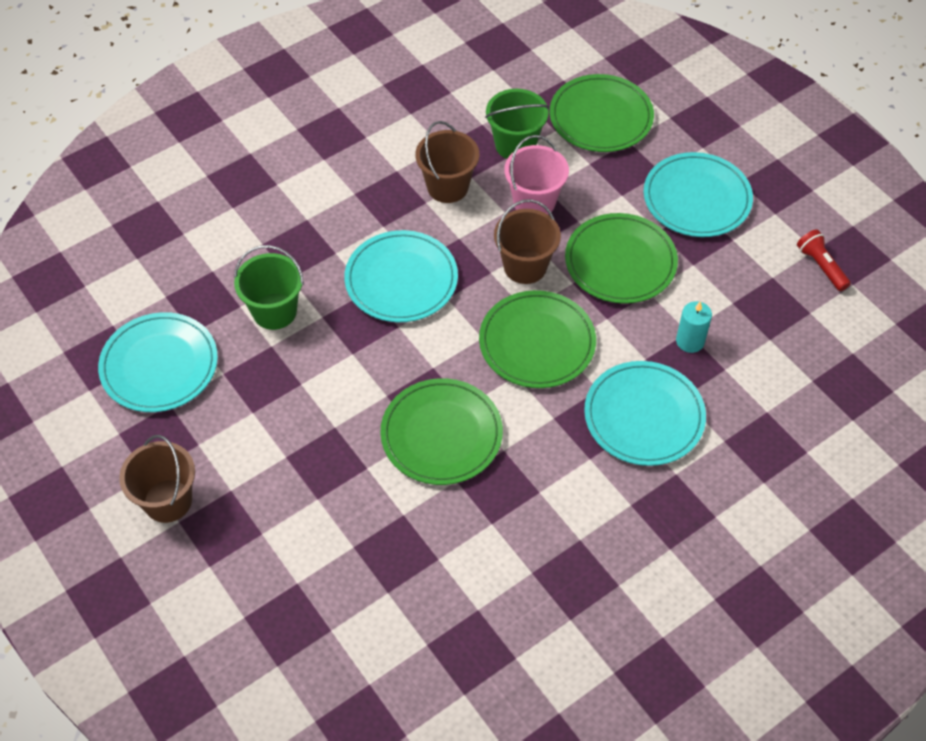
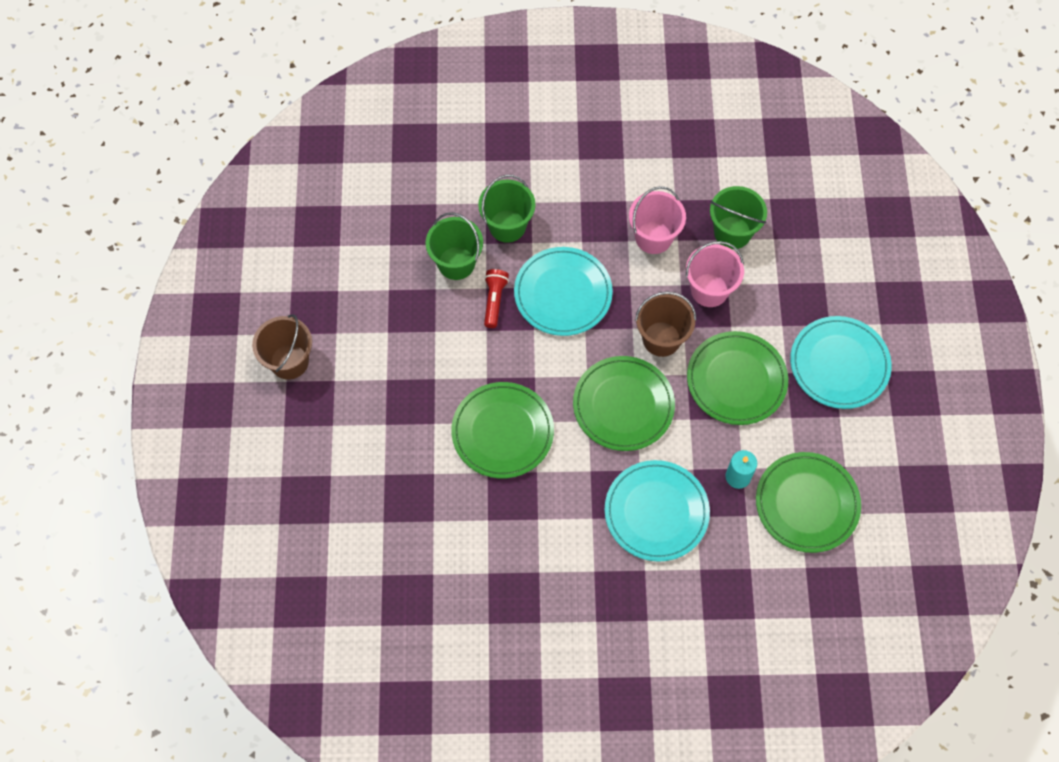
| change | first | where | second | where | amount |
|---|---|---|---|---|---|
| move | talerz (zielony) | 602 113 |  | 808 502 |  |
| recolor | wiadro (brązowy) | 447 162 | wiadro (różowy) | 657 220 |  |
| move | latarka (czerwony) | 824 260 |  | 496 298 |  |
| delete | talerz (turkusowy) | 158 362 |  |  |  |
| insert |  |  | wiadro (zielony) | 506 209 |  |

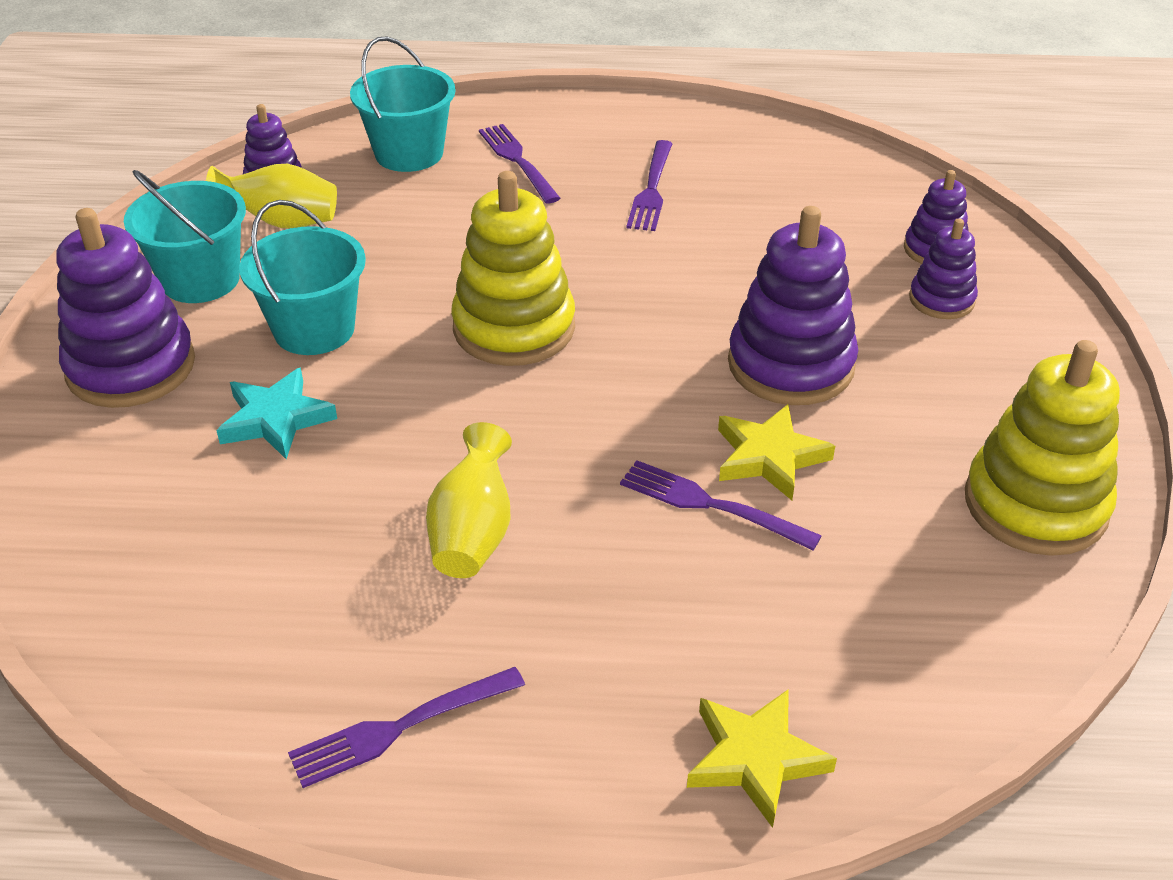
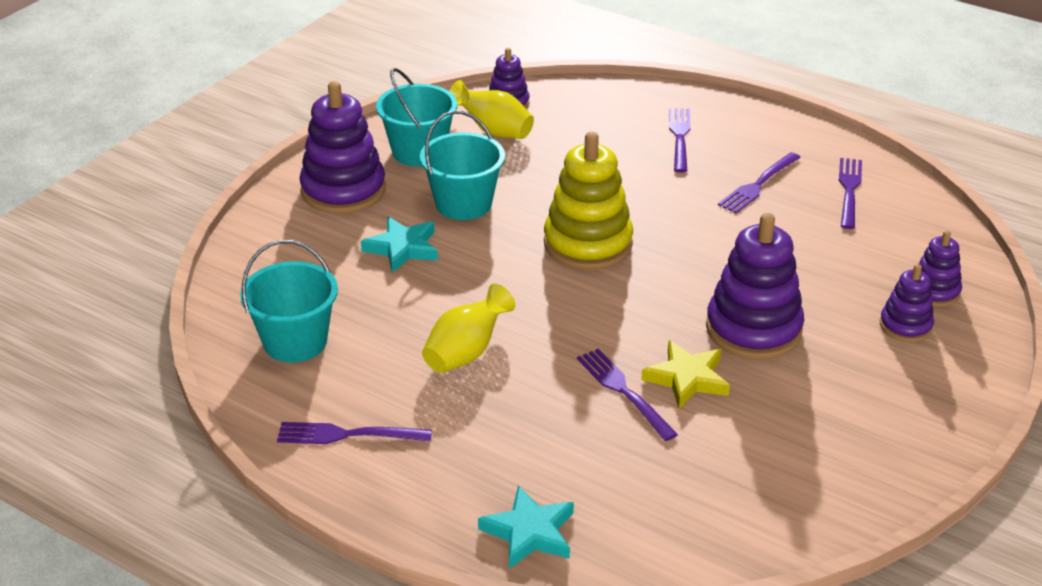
| change | first | where | second | where | amount |
|---|---|---|---|---|---|
| move | wiadro (turkusowy) | 402 104 |  | 289 301 |  |
| delete | zabawka nakładanka (żółty) | 1042 448 |  |  |  |
| recolor | gwiazda (żółty) | 762 759 | gwiazda (turkusowy) | 526 527 |  |
| insert |  |  | widelec (fioletowy) | 850 193 |  |

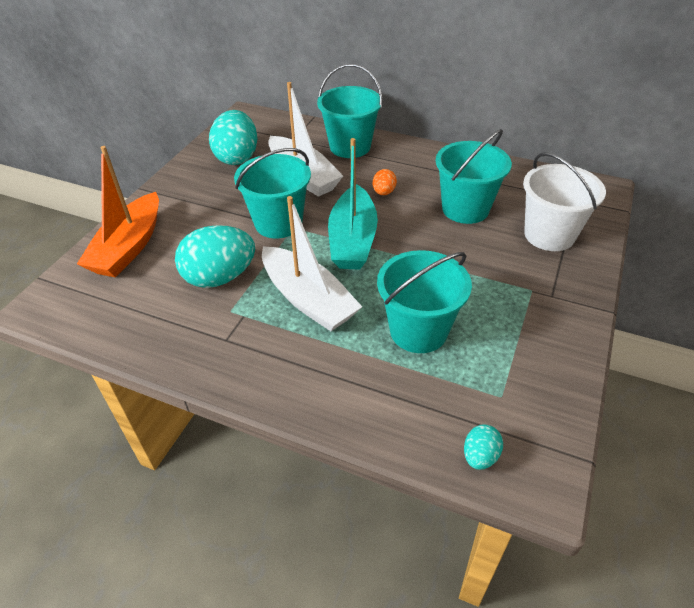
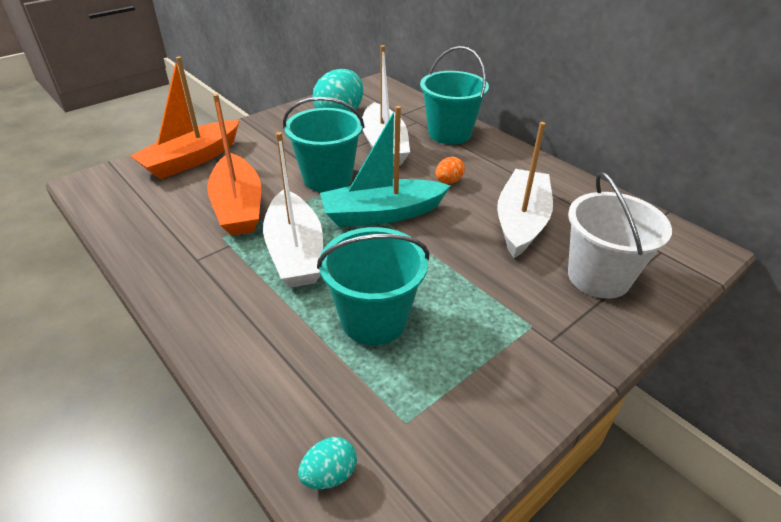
| change | first | where | second | where | amount |
|---|---|---|---|---|---|
| replace | wiadro (turkusowy) | 474 176 | łódka (biały) | 525 190 |  |
| rotate | łódka (turkusowy) | 353 204 |  | 385 166 | 45 degrees clockwise |
| replace | jajko (turkusowy) | 215 256 | łódka (pomarańczowy) | 234 165 |  |

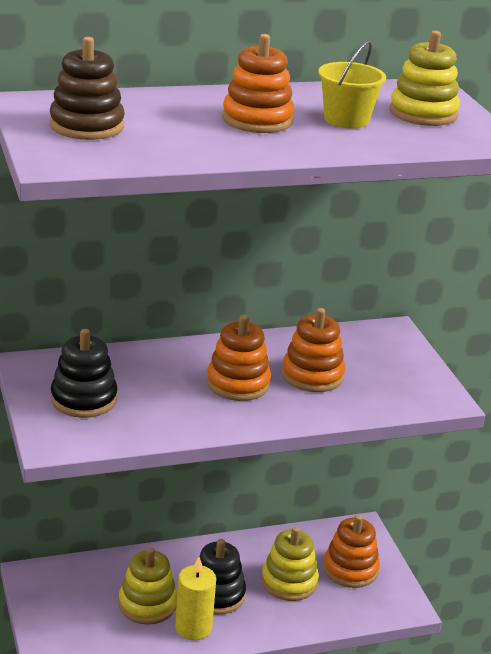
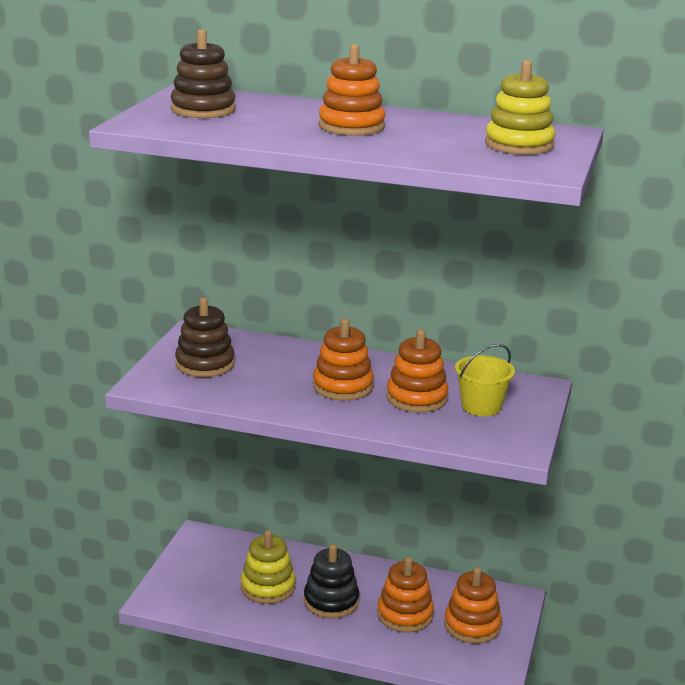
| change | first | where | second | where | amount |
|---|---|---|---|---|---|
| move | wiadro (żółty) | 352 85 |  | 485 380 |  |
| recolor | zabawka nakładanka (czarny) | 84 373 | zabawka nakładanka (brązowy) | 205 337 |  |
| recolor | zabawka nakładanka (żółty) | 290 564 | zabawka nakładanka (pomarańczowy) | 405 595 |  |
| delete | świeca (żółty) | 195 598 |  |  |  |

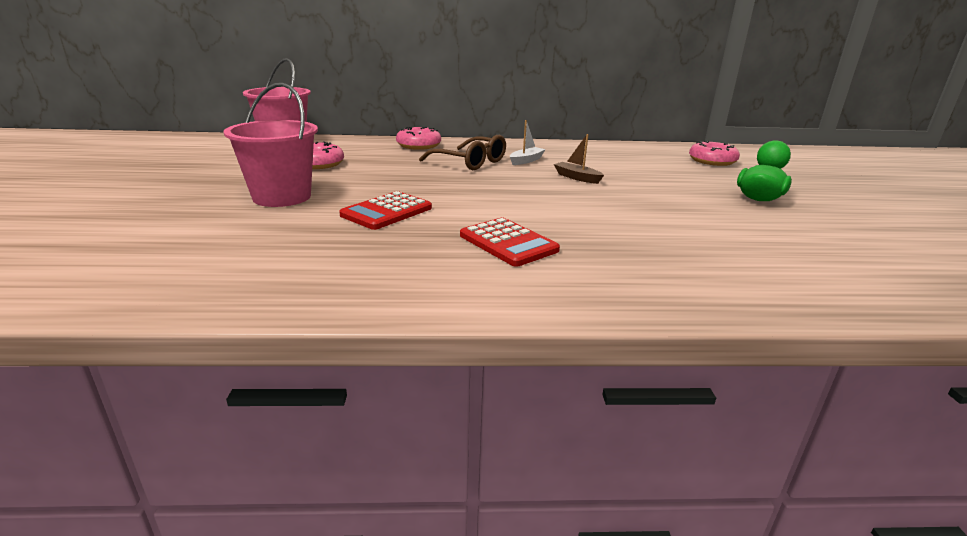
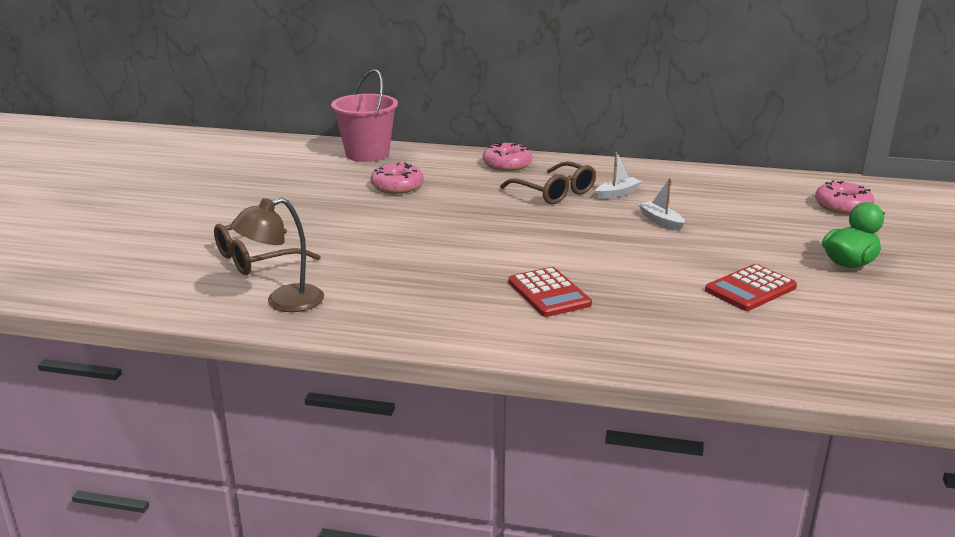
| change | first | where | second | where | amount |
|---|---|---|---|---|---|
| delete | wiadro (różowy) | 270 145 |  |  |  |
| recolor | łódka (brązowy) | 579 159 | łódka (biały) | 661 204 |  |
| move | kalkulator (czerwony) | 385 210 |  | 751 287 |  |
| insert |  |  | lampka (brązowy) | 277 255 |  |
| insert |  |  | okulary (brązowy) | 267 249 |  |

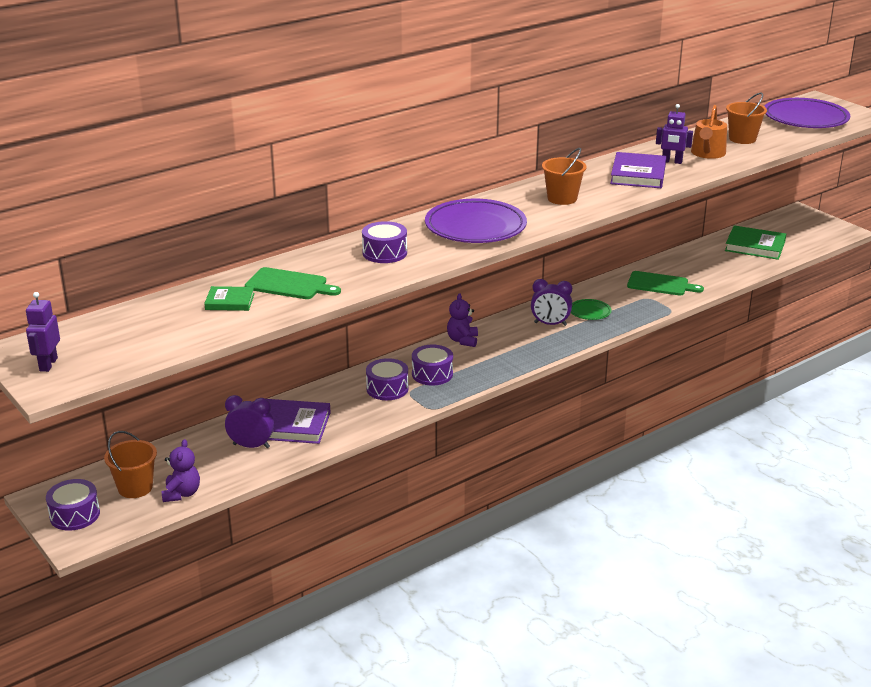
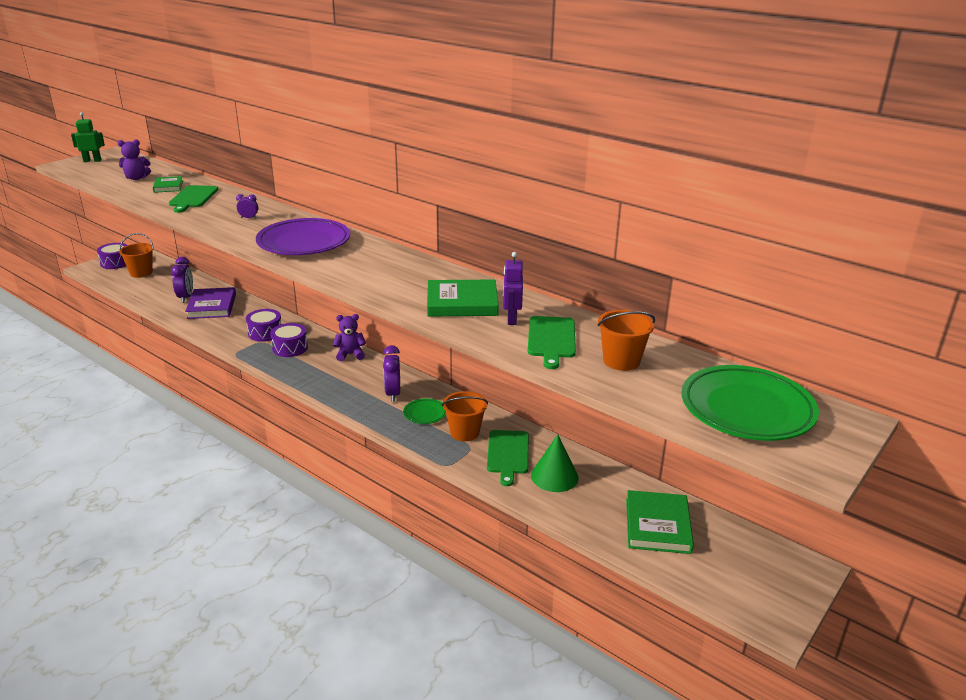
| change | first | where | second | where | amount |
|---|---|---|---|---|---|
| recolor | talerz (fioletowy) | 807 113 | talerz (zielony) | 750 403 |  |
| replace | konewka (pomarańczowy) | 709 132 | deska do krojenia (zielony) | 552 342 |  |
| move | wiadro (pomarańczowy) | 564 176 |  | 465 416 |  |
| recolor | książka (fioletowy) | 638 170 | książka (zielony) | 463 298 |  |
| replace | bęben (fioletowy) | 384 242 | budzik (fioletowy) | 247 206 |  |
| recolor | robot (fioletowy) | 43 332 | robot (zielony) | 88 137 |  |
| move | miś (fioletowy) | 181 470 |  | 134 159 |  |
| insert |  |  | stożek (zielony) | 555 463 |  |

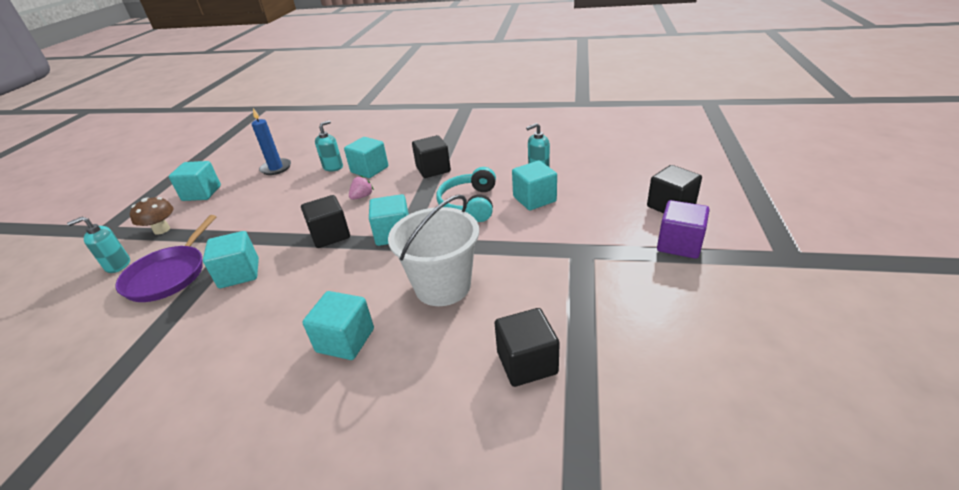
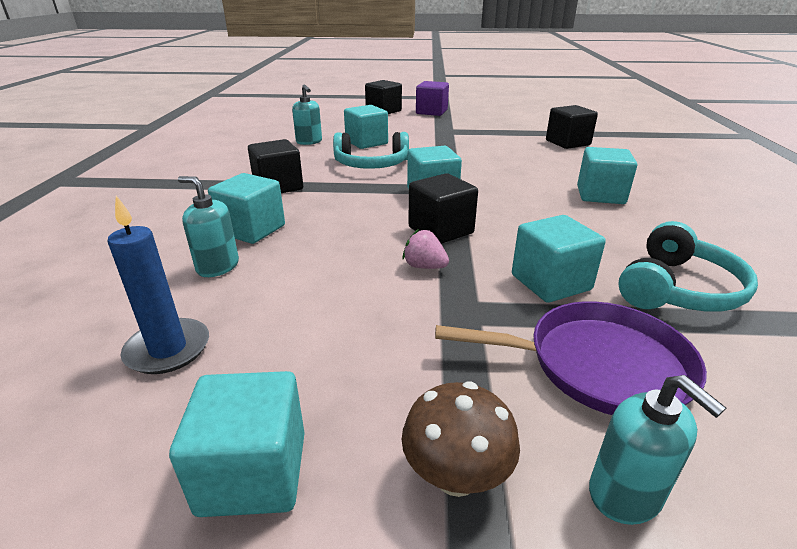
| change | first | where | second | where | amount |
|---|---|---|---|---|---|
| move | truskawka (różowy) | 361 188 |  | 426 249 |  |
| delete | wiadro (biały) | 433 250 |  |  |  |
| insert |  |  | słuchawki (turkusowy) | 688 266 |  |

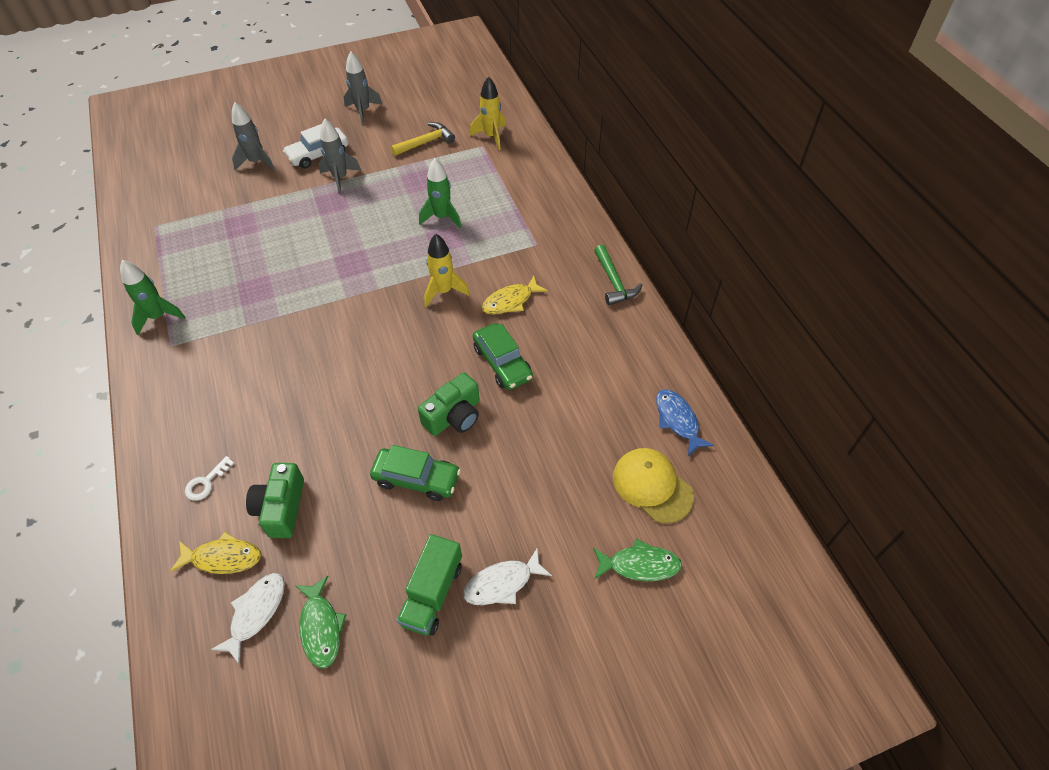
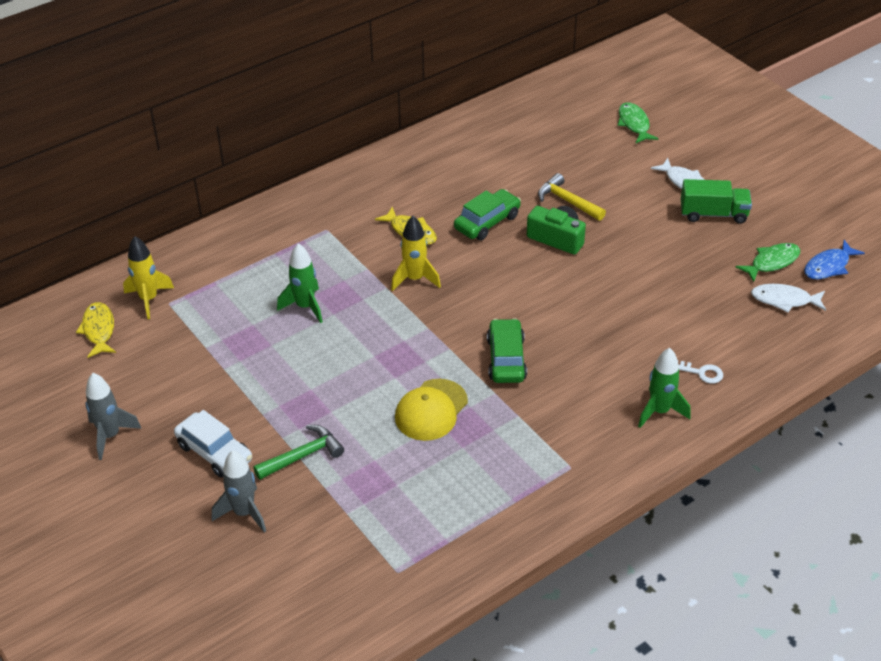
| change | first | where | second | where | amount |
|---|---|---|---|---|---|
| delete | rakieta (szary) | 340 156 |  |  |  |
| move | młotek (żółty) | 423 139 |  | 572 197 |  |
| move | młotek (zielony) | 618 275 |  | 298 452 |  |
| move | rakieta (zielony) | 152 297 |  | 664 388 |  |
| move | ryba (niebieski) | 685 422 |  | 834 259 |  |
| move | samochód (zielony) | 415 473 |  | 507 350 |  |
| move | czapka (żółty) | 653 486 |  | 431 410 |  |
| delete | aparat fotograficzny (zielony) | 275 500 |  |  |  |
| move | ryba (żółty) | 215 553 |  | 96 330 |  |

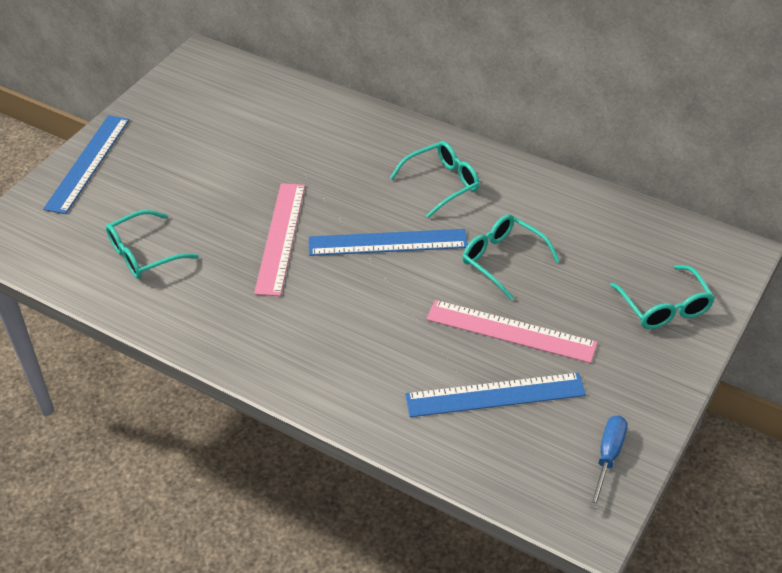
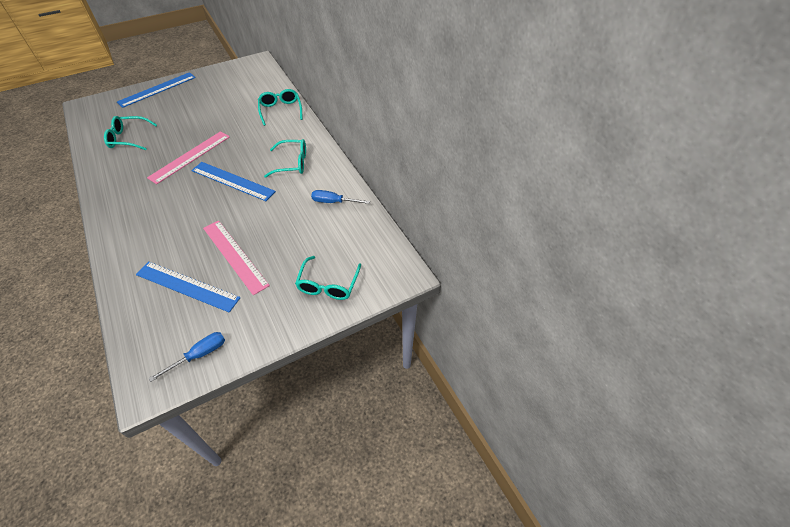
| change | first | where | second | where | amount |
|---|---|---|---|---|---|
| move | okulary (turkusowy) | 511 257 |  | 280 107 |  |
| insert |  |  | śrubokręt (niebieski) | 340 197 |  |

